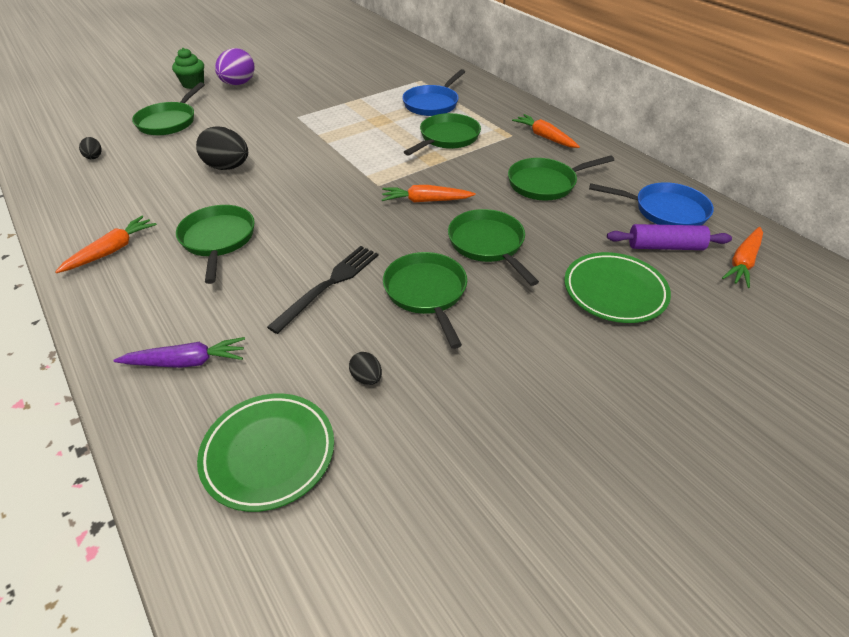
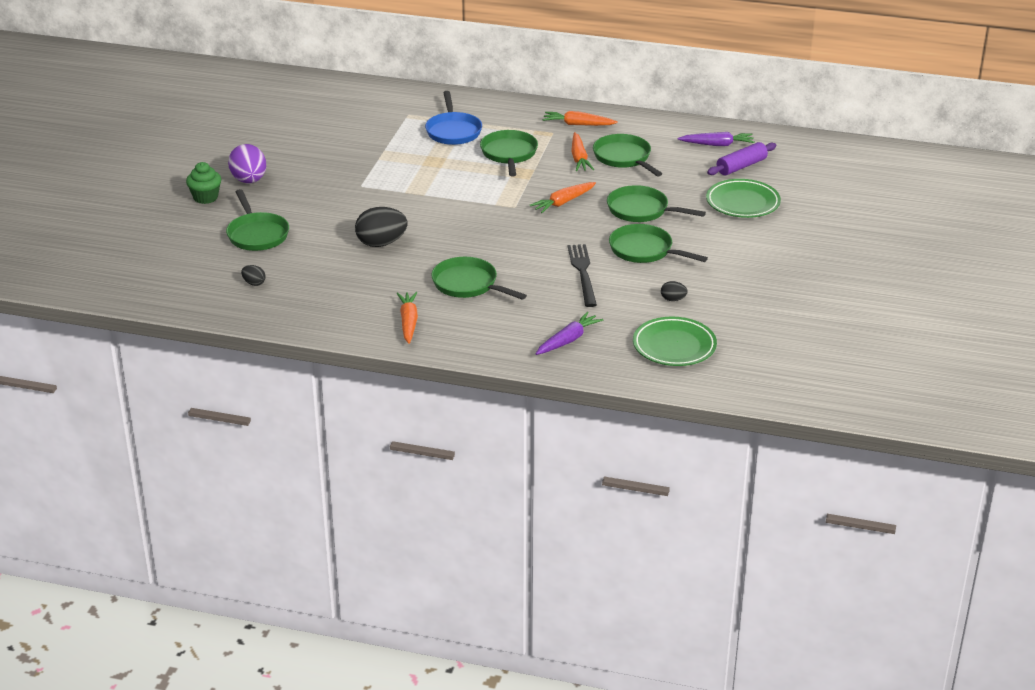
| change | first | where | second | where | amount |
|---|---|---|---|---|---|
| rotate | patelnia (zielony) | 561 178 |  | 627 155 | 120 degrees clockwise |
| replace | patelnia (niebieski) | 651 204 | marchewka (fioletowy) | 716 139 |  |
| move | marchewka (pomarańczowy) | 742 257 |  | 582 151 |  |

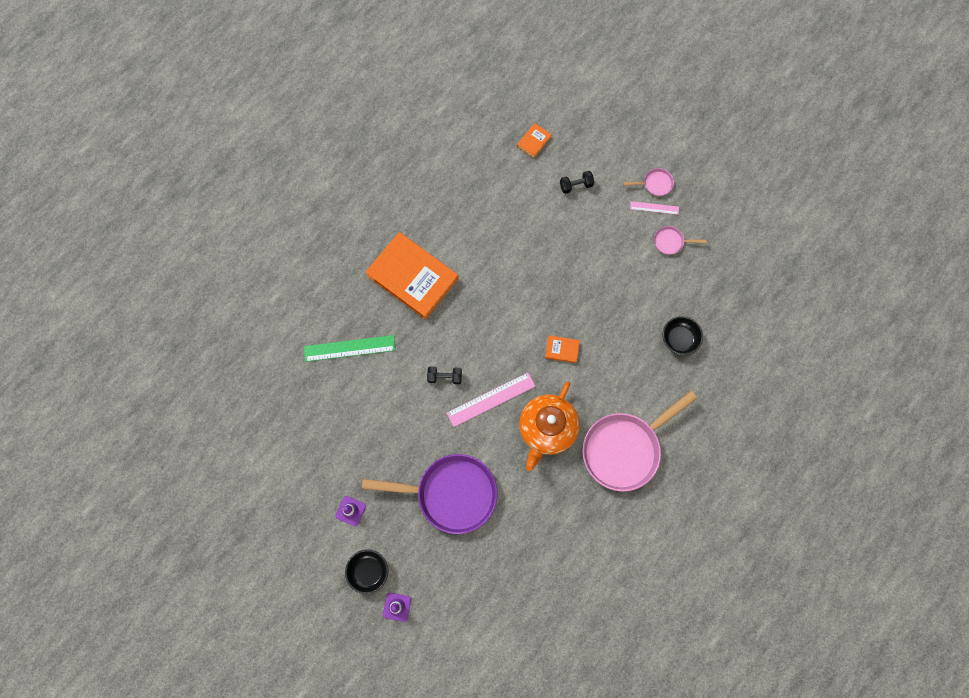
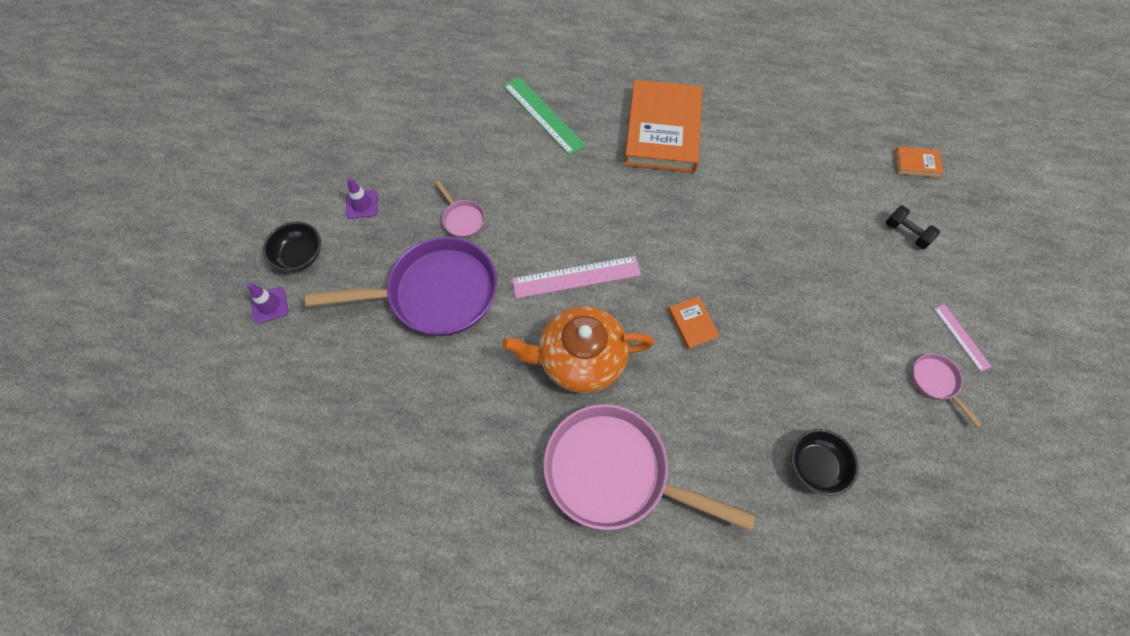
| change | first | where | second | where | amount |
|---|---|---|---|---|---|
| move | patelnia (różowy) | 648 182 |  | 460 209 |  |
| delete | hantel (czarny) | 444 375 |  |  |  |
| rotate | linijka (różowy) | 491 400 |  | 576 277 | 45 degrees counterclockwise |
| rotate | patelnia (fioletowy) | 429 494 |  | 401 286 | 75 degrees counterclockwise |

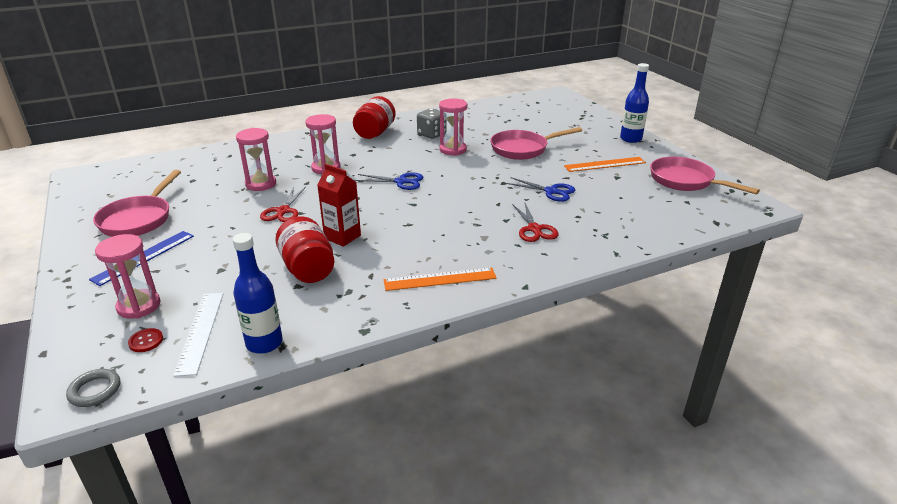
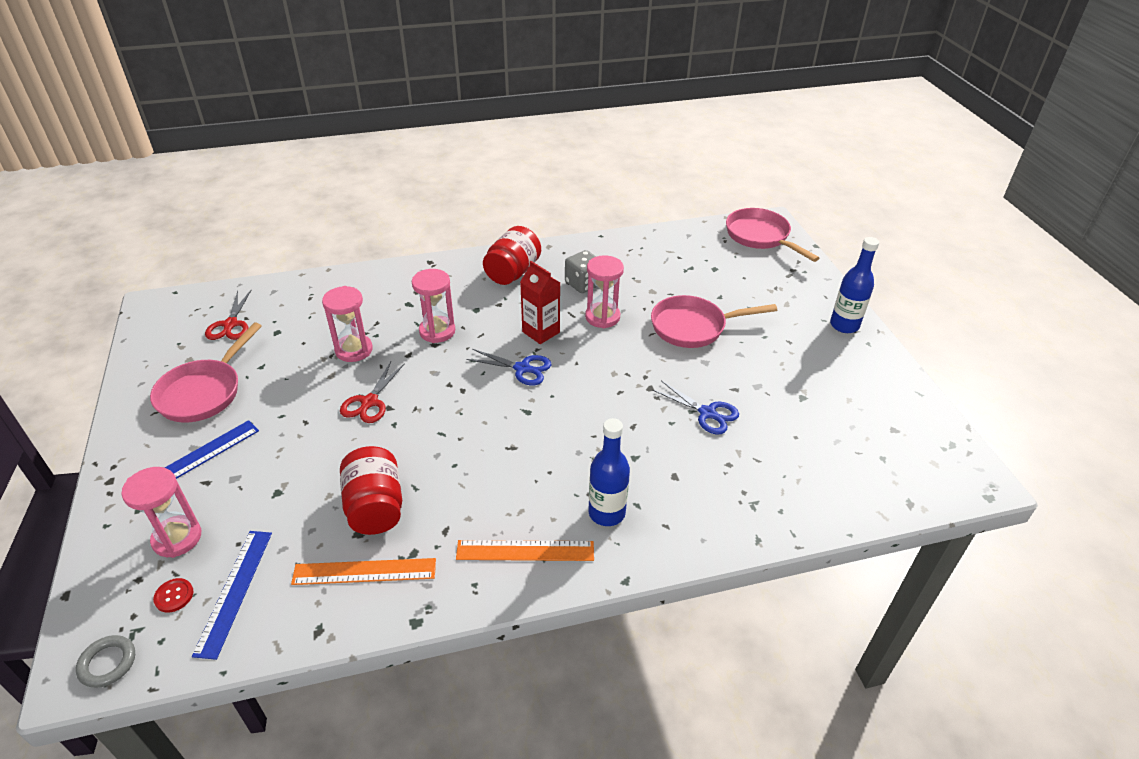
| change | first | where | second | where | amount |
|---|---|---|---|---|---|
| move | linijka (pomarańczowy) | 605 164 |  | 363 571 |  |
| move | patelnia (różowy) | 705 175 |  | 772 235 |  |
| move | karton mleka (czerwony) | 339 205 |  | 540 302 |  |
| move | nożyczki (czerwony) | 535 222 |  | 228 315 |  |
| move | butelka (niebieski) | 258 293 |  | 609 472 |  |
| recolor | linijka (biały) | 198 335 | linijka (niebieski) | 232 595 |  |

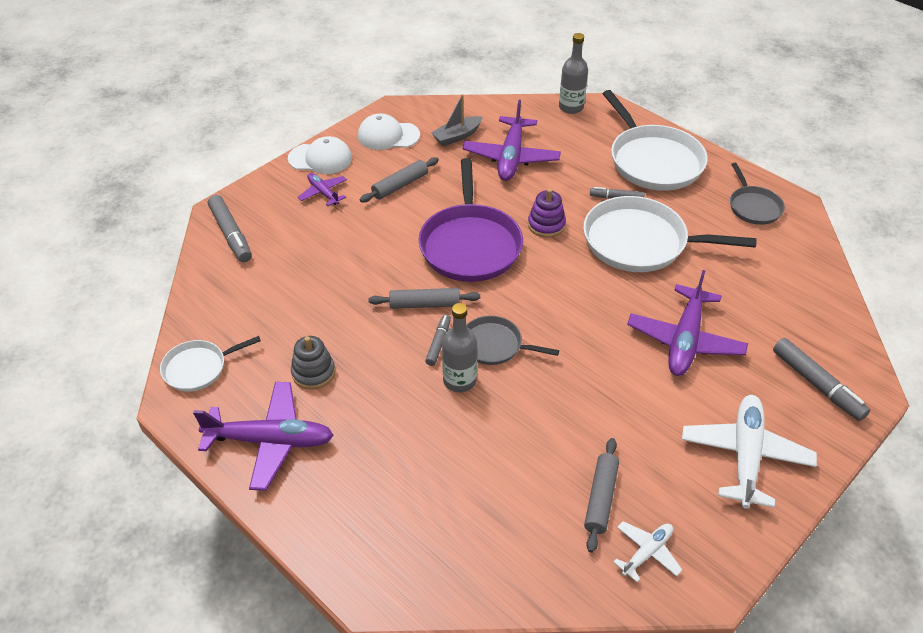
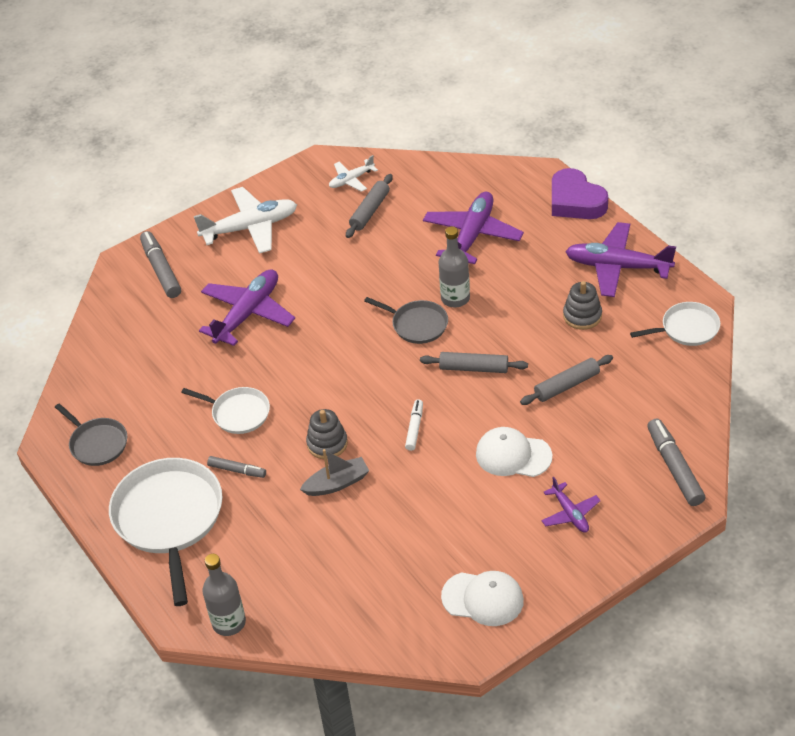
| change | first | where | second | where | amount |
|---|---|---|---|---|---|
| move | łódka (szary) | 457 120 |  | 334 472 |  |
| move | samolot (fioletowy) | 511 140 |  | 473 228 |  |
| move | czapka (biały) | 320 155 |  | 514 452 |  |
| move | wałek do ciasta (szary) | 399 180 |  | 566 380 |  |
| replace | patelnia (fioletowy) | 470 220 | flamaster (biały) | 414 425 |  |
| rotate | patelnia (szary) | 757 194 |  | 91 435 | 135 degrees clockwise |
| recolor | zabawka nakładanka (fioletowy) | 547 213 | zabawka nakładanka (szary) | 327 434 |  |
| resize | patelnia (biały) | 670 234 |  | 225 410 | x0.54 |
| delete | flamaster (szary) | 438 340 |  |  |  |
| rotate | samolot (biały) | 749 452 |  | 245 220 | 135 degrees counterclockwise |
| insert |  |  | serce (fioletowy) | 580 193 |  |

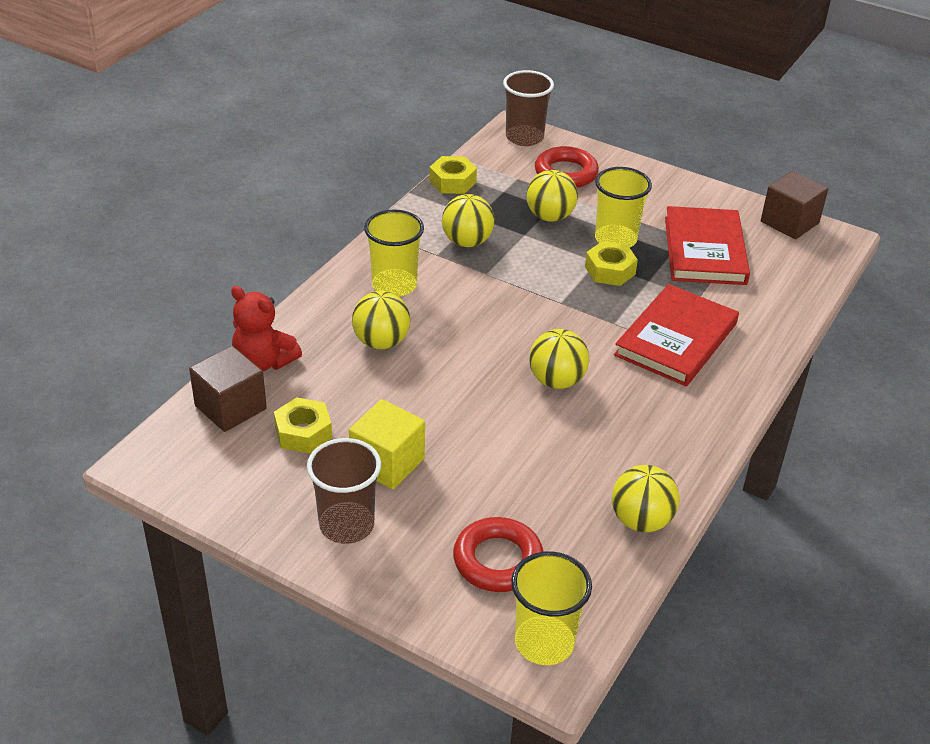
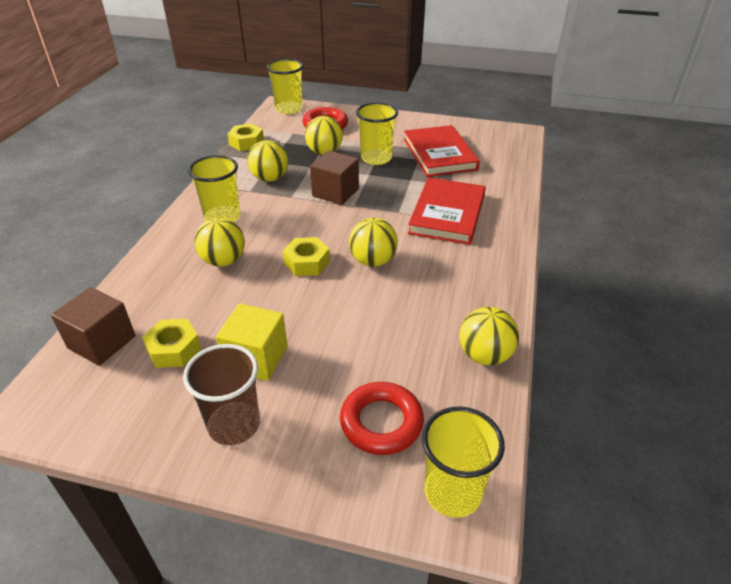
| change | first | where | second | where | amount |
|---|---|---|---|---|---|
| recolor | szklanka (brązowy) | 528 108 | szklanka (żółty) | 285 86 |  |
| move | sześcian (brązowy) | 794 205 |  | 334 177 |  |
| move | nakrętka (żółty) | 611 263 |  | 306 256 |  |
| delete | miś (czerwony) | 266 328 |  |  |  |

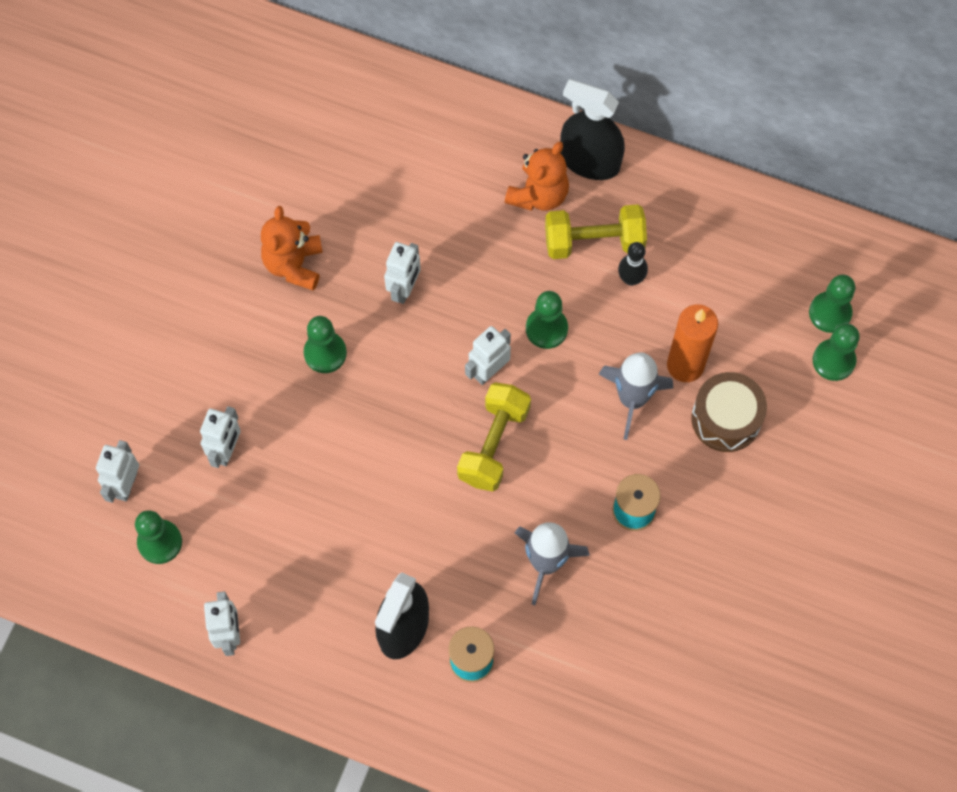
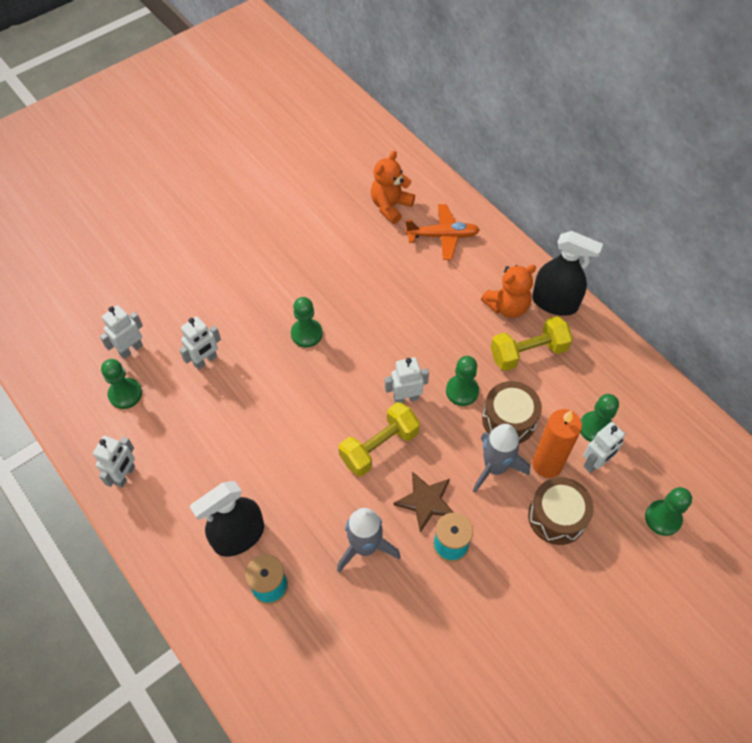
| change | first | where | second | where | amount |
|---|---|---|---|---|---|
| rotate | spryskiwacz (czarny) | 592 129 |  | 567 273 | 150 degrees clockwise |
| rotate | hantel (żółty) | 596 231 |  | 531 343 | 45 degrees counterclockwise |
| move | miś (pomarańczowy) | 292 248 |  | 393 187 |  |
| move | robot (biały) | 402 273 |  | 604 447 |  |
| delete | kręgiel (czarny) | 633 264 |  |  |  |
| move | pionek (zielony) | 832 304 |  | 599 418 |  |
| insert |  |  | samolot (pomarańczowy) | 442 232 |  |
| insert |  |  | bęben (brązowy) | 512 412 |  |
| insert |  |  | gwiazda (brązowy) | 424 502 |  |

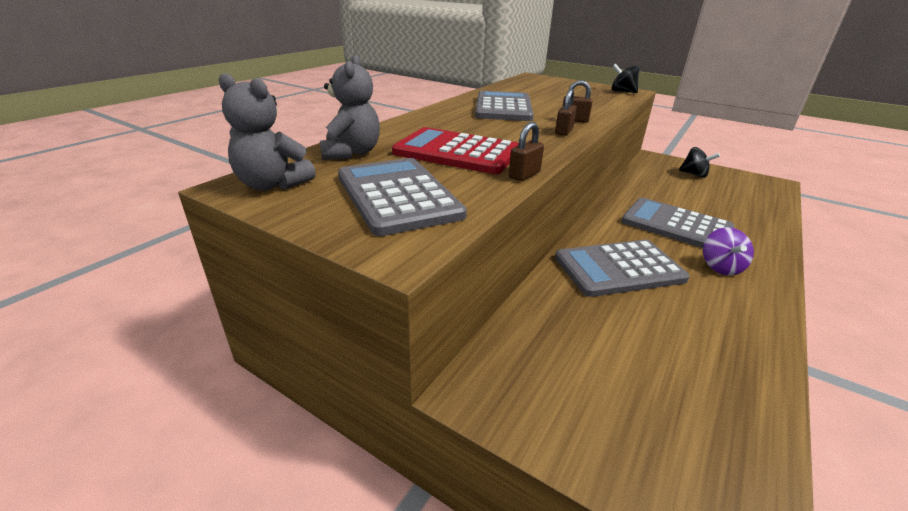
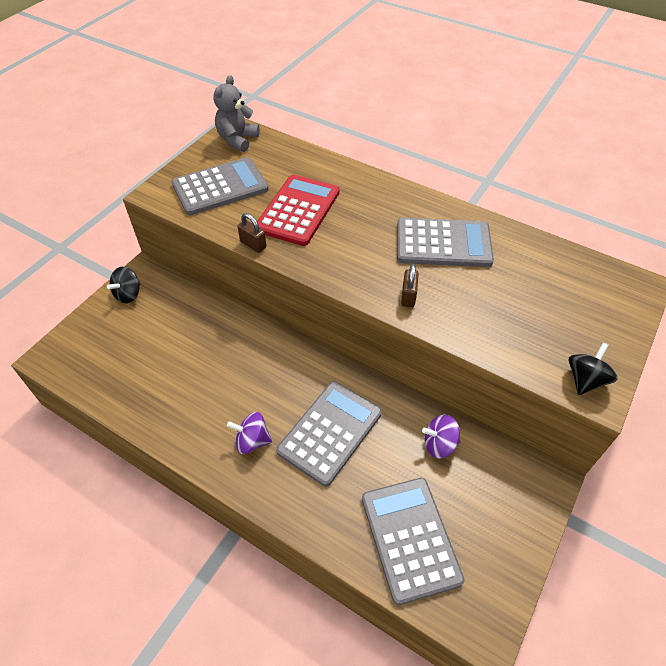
| change | first | where | second | where | amount |
|---|---|---|---|---|---|
| delete | miś (szary) | 350 107 |  |  |  |
| delete | kłódka (brązowy) | 566 112 |  |  |  |
| move | bączek (czarny) | 699 162 |  | 124 285 |  |
| move | kalkulator (szary) | 622 268 |  | 413 541 |  |
| insert |  |  | bączek (fioletowy) | 441 436 |  |

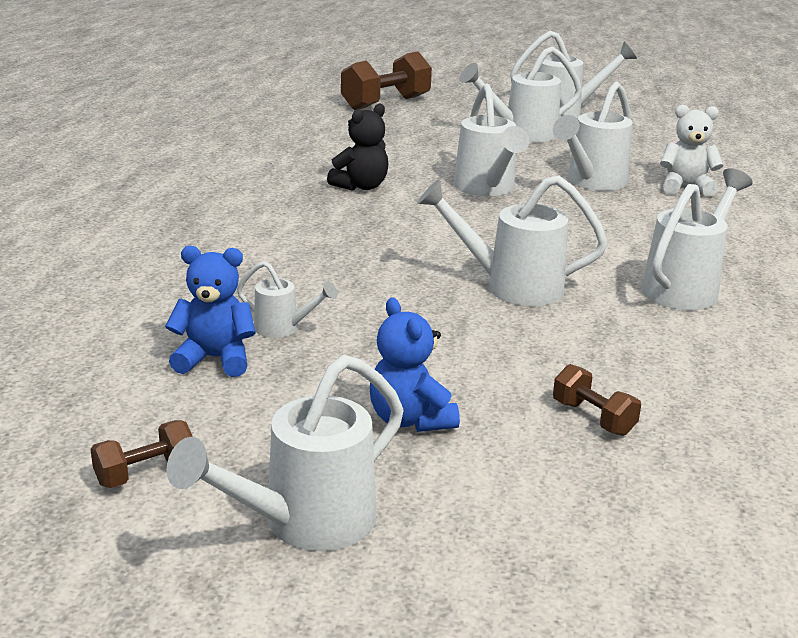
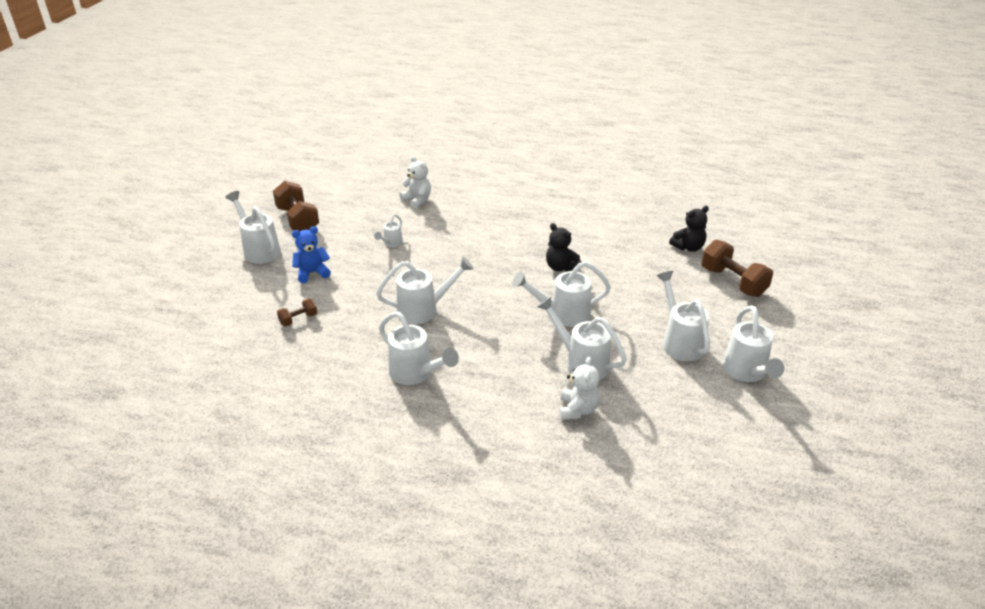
| change | first | where | second | where | amount |
|---|---|---|---|---|---|
| rotate | konewka (biały) | 512 241 |  | 425 290 | 60 degrees clockwise |
| delete | miś (niebieski) | 210 311 |  |  |  |
| resize | hantel (brązowy) | 141 454 |  | 296 206 | x1.94 |
| insert |  |  | miś (biały) | 415 182 |  |
| insert |  |  | miś (czarny) | 689 229 |  |

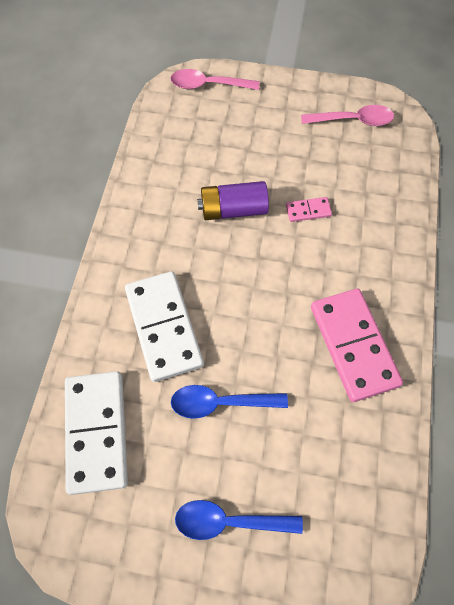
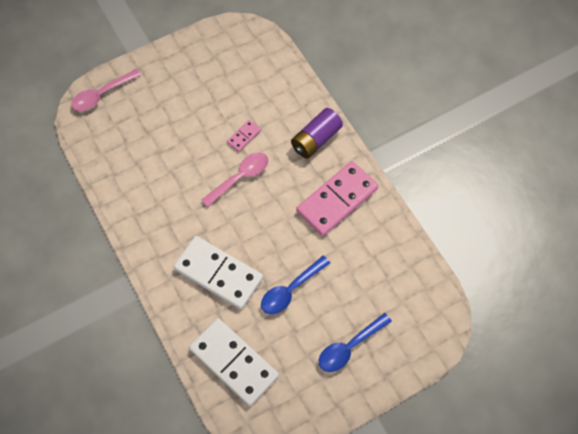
| change | first | where | second | where | amount |
|---|---|---|---|---|---|
| move | łyżka (różowy) | 347 115 |  | 235 179 |  |
| move | bateria (fioletowy) | 233 200 |  | 317 133 |  |
| rotate | kostka domina (różowy) | 357 345 |  | 337 198 | 75 degrees counterclockwise |

